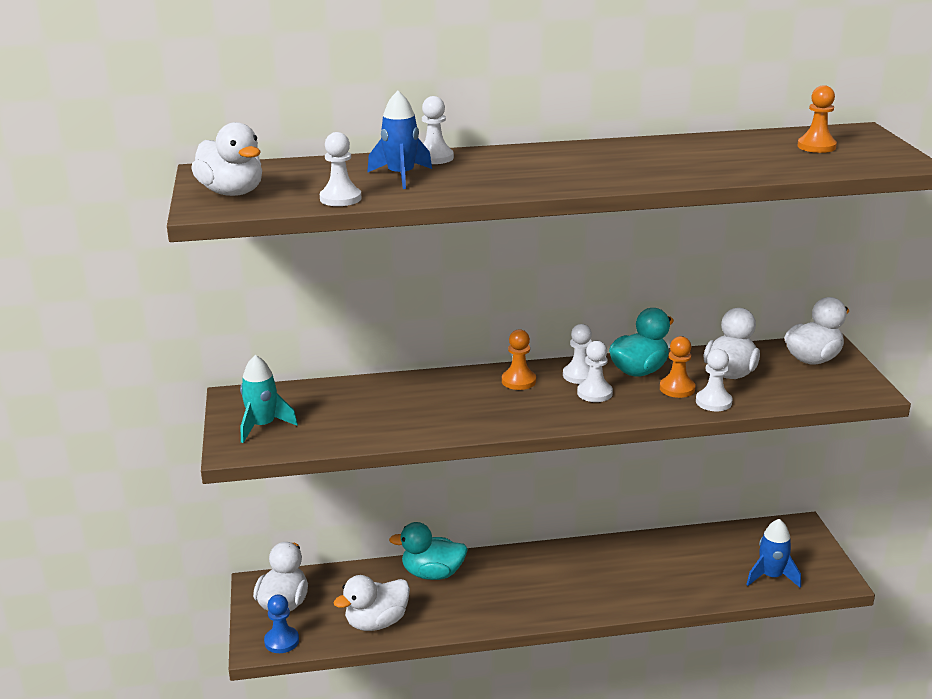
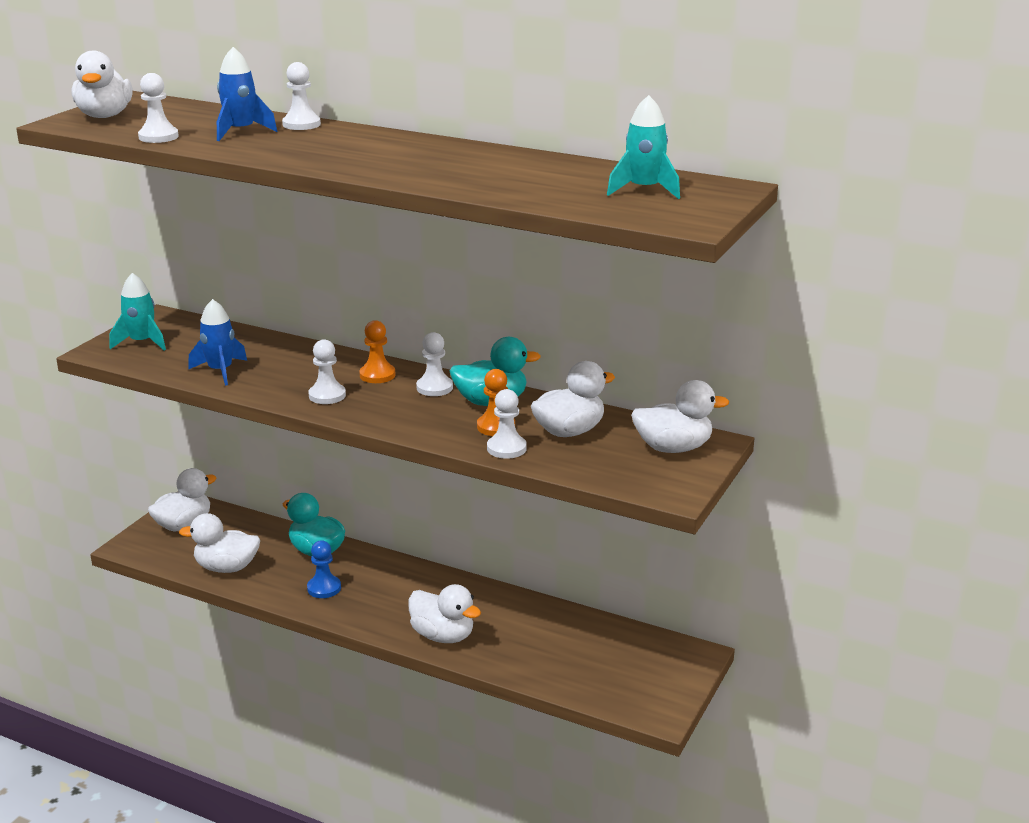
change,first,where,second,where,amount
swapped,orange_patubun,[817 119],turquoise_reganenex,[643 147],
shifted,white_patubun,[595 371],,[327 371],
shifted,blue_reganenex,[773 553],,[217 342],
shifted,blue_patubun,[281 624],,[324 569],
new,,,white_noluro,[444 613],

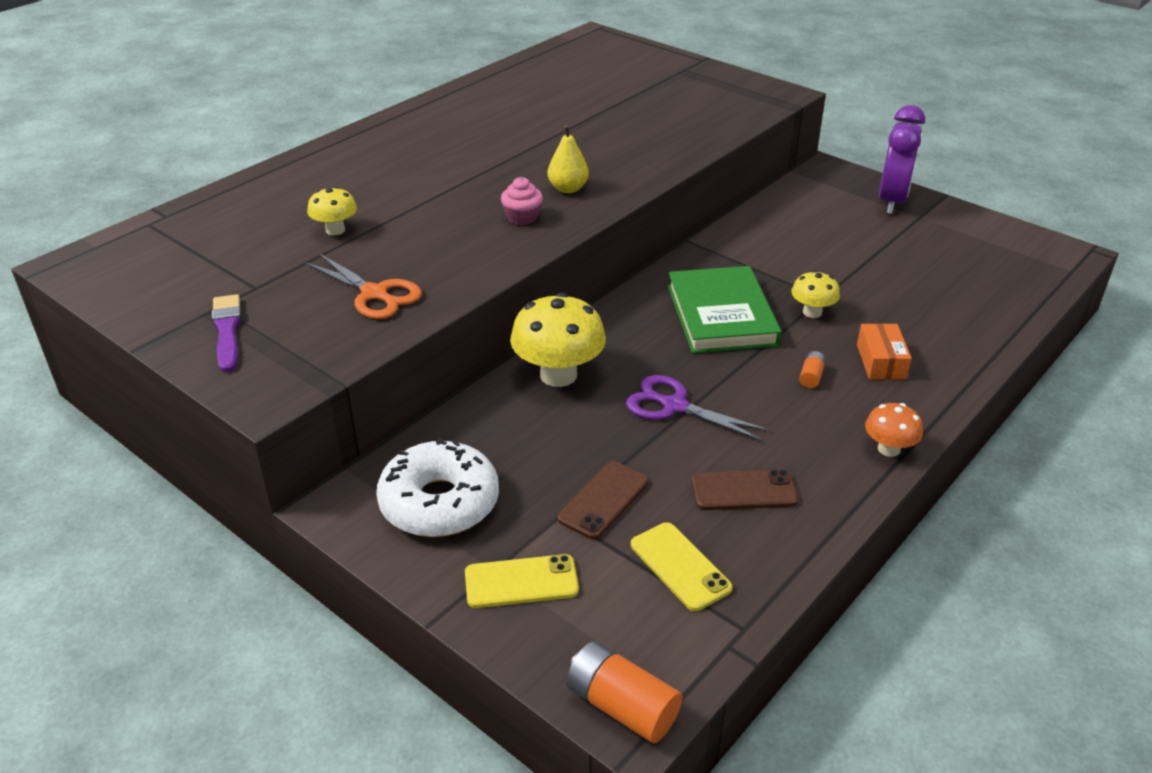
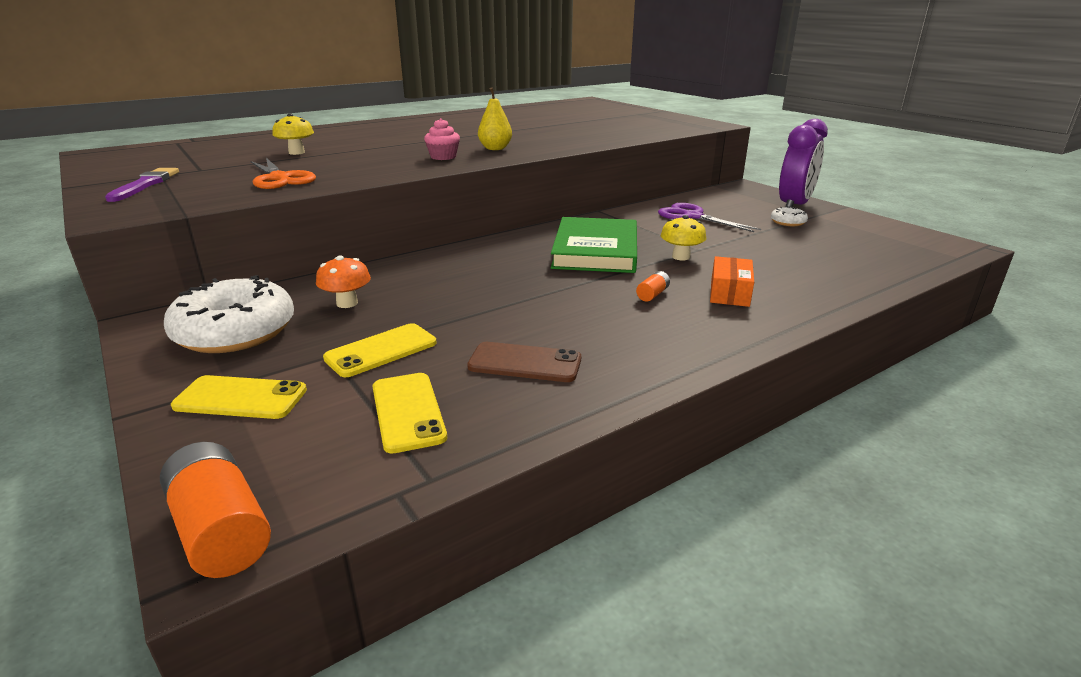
change,first,where,second,where,amount
gone,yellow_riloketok,[558 340],,,
shifted,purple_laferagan,[698 408],,[709 217],
shifted,orange_riloketok,[894 430],,[343 282],
repainted,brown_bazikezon,[603 500],yellow_bazikezon,[380 350],
new,,,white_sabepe,[789 216],

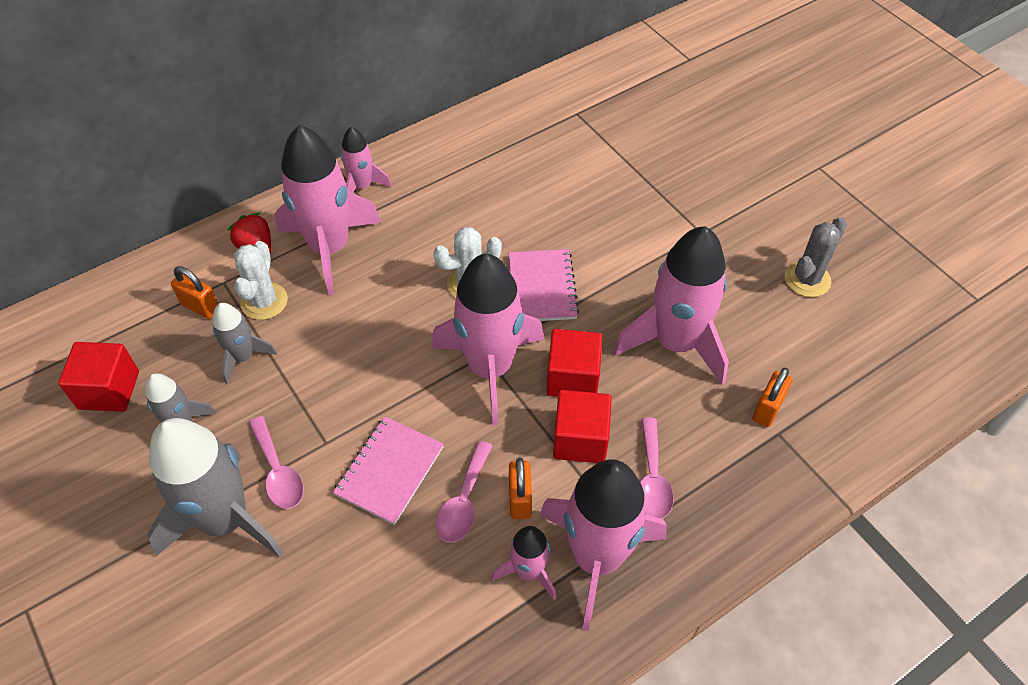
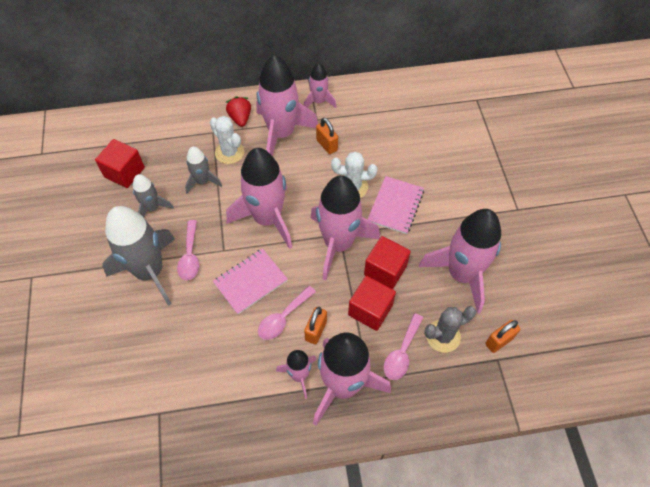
change,first,where,second,where,amount
shifted,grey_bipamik,[816 257],,[450 329],
rotated,white_bipamik,[261 280],,[227 140],75 degrees counterclockwise
shifted,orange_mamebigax,[194 292],,[327 136],
new,,,pink_reganenex,[259 198],

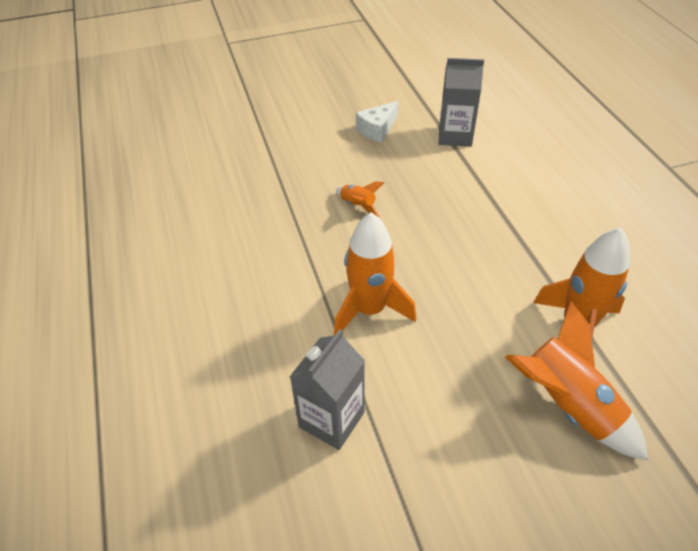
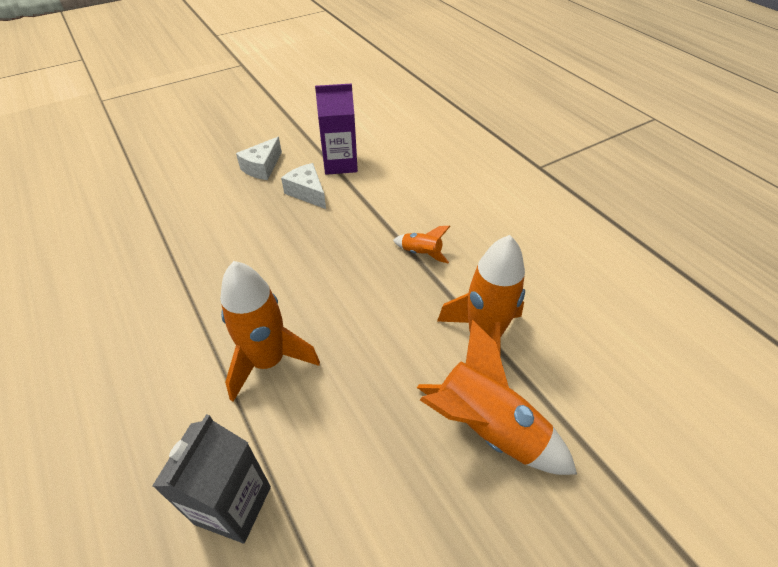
change,first,where,second,where,amount
repainted,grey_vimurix,[461 102],purple_vimurix,[336 129],
shifted,orange_reganenex,[360 199],,[421 244],
new,,,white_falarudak,[303 186],

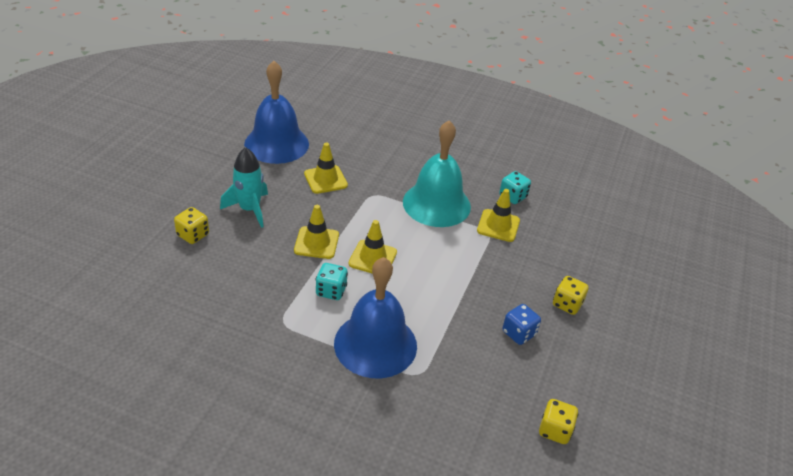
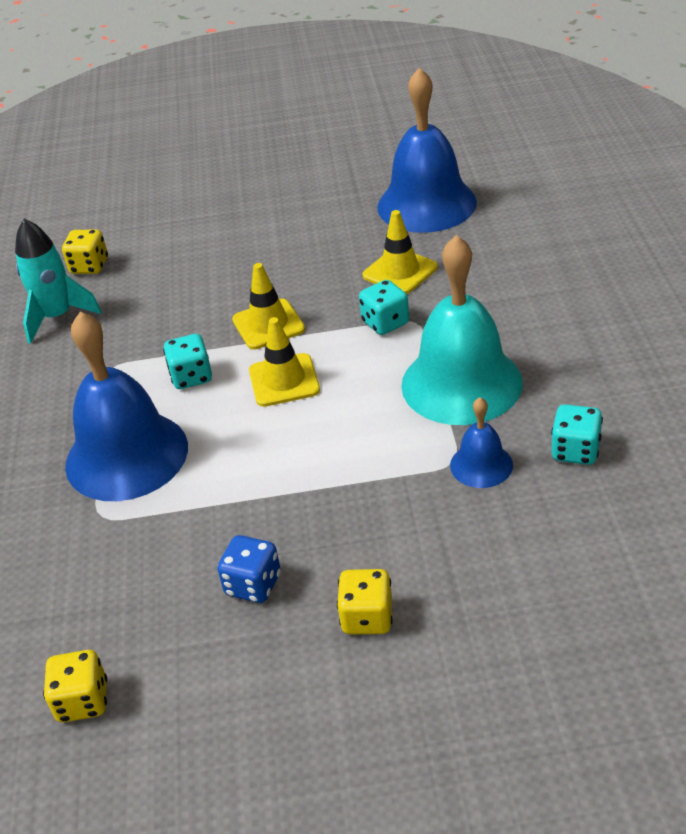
change,first,where,second,where,amount
shifted,turquoise_reganenex,[244 187],,[58 281],
swapped,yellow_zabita,[498 215],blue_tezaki,[481 442],
shifted,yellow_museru,[191 225],,[85 252],
new,,,turquoise_museru,[384 307],

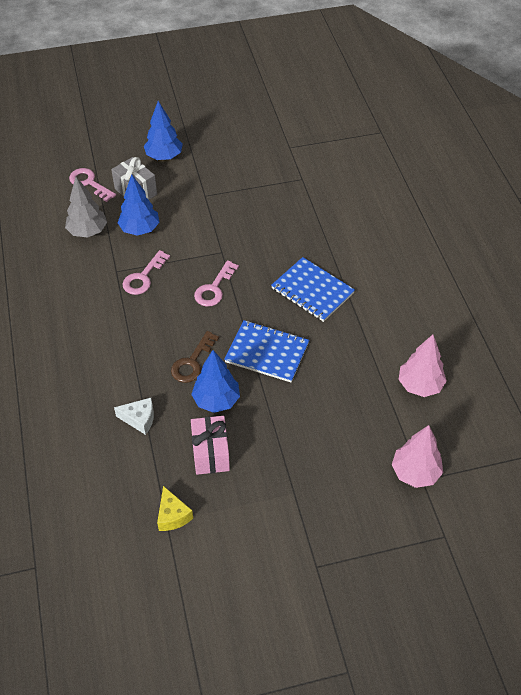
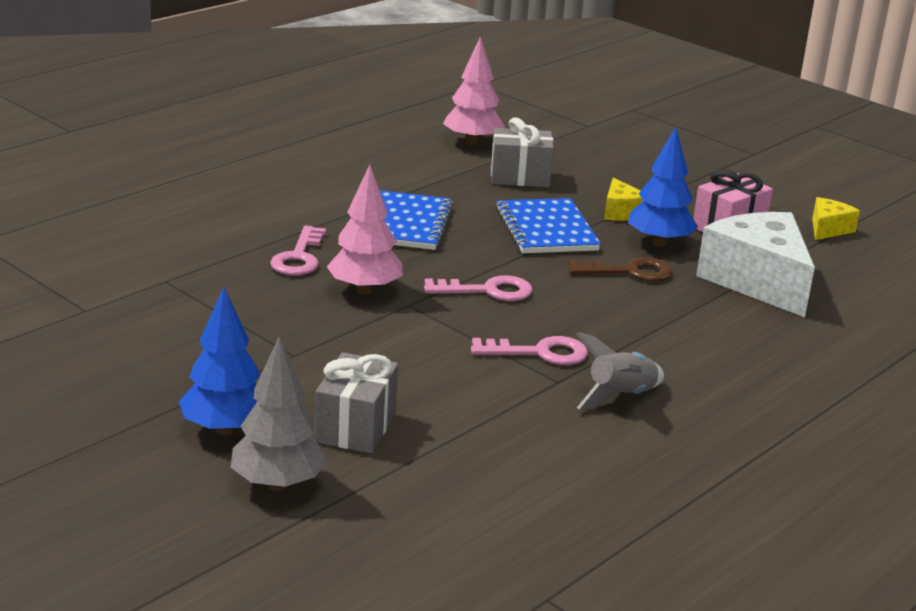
change,first,where,second,where,amount
shifted,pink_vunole,[92 185],,[298 250],
gone,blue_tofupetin,[139 205],,,
shifted,grey_tofupetin,[86 207],,[279 414],
scaled,white_falarudak,[134 416],,[755 264],x2.14
shifted,pink_tofupetin,[417 456],,[365 230],
new,,,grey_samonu,[522 152],
new,,,yellow_falarudak,[623 199],
new,,,grey_reganenex,[620 370],

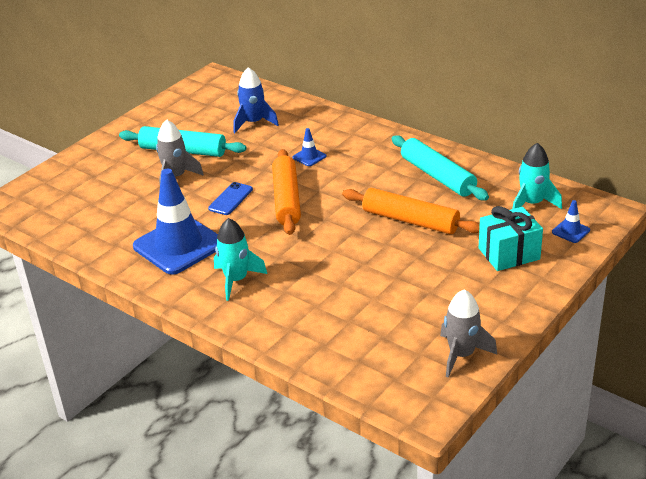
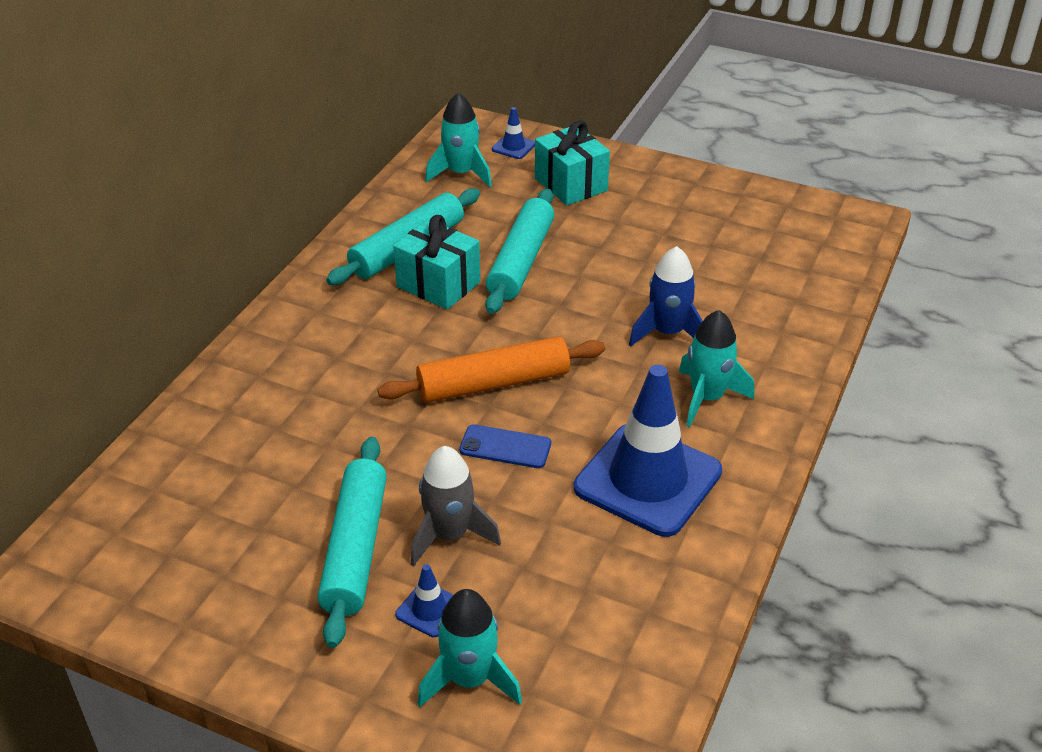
change,first,where,second,where,amount
shifted,blue_reganenex,[256 100],,[666 296],
shifted,blue_zabita,[309 147],,[424 600],
repainted,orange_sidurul,[411 211],turquoise_sidurul,[519 251],
gone,grey_reganenex,[468 333],,,
new,,,turquoise_samonu,[436 262],
new,,,turquoise_reganenex,[470 648],

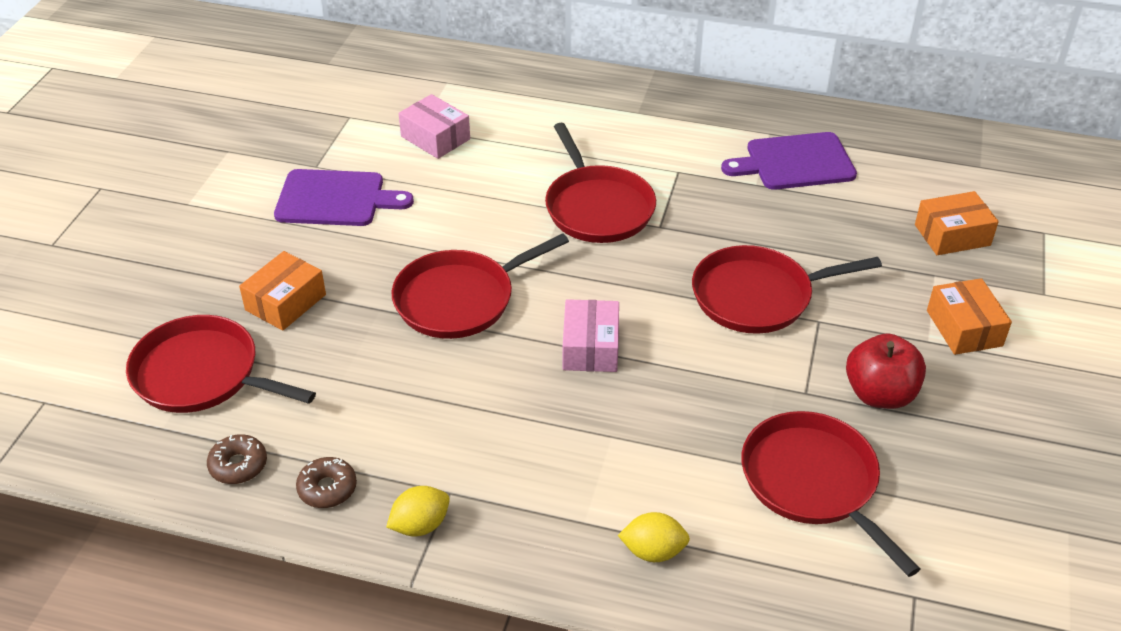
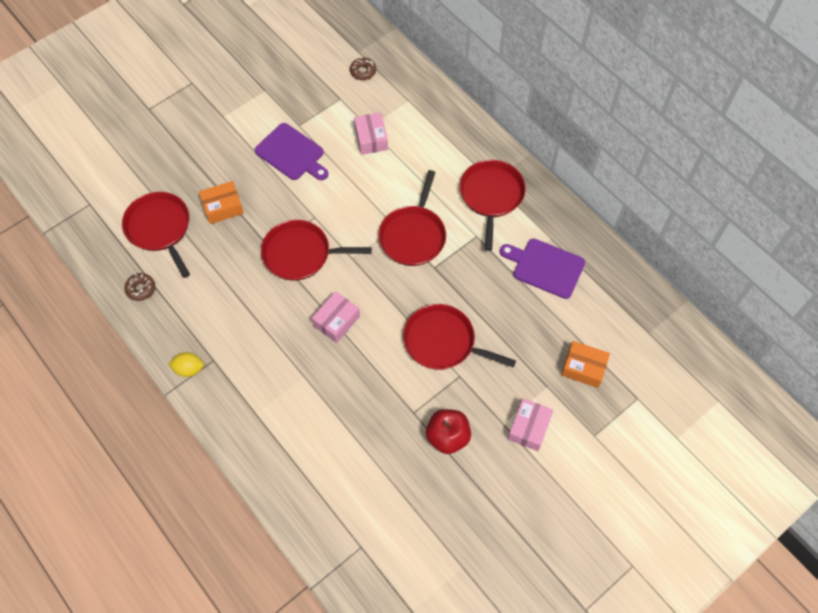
change,first,where,second,where,amount
repainted,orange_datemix,[969 316],pink_datemix,[531 424],
shifted,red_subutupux,[830 494],,[493 205],
shifted,brown_sabepe,[326 482],,[363 68],
gone,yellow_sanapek,[654 537],,,

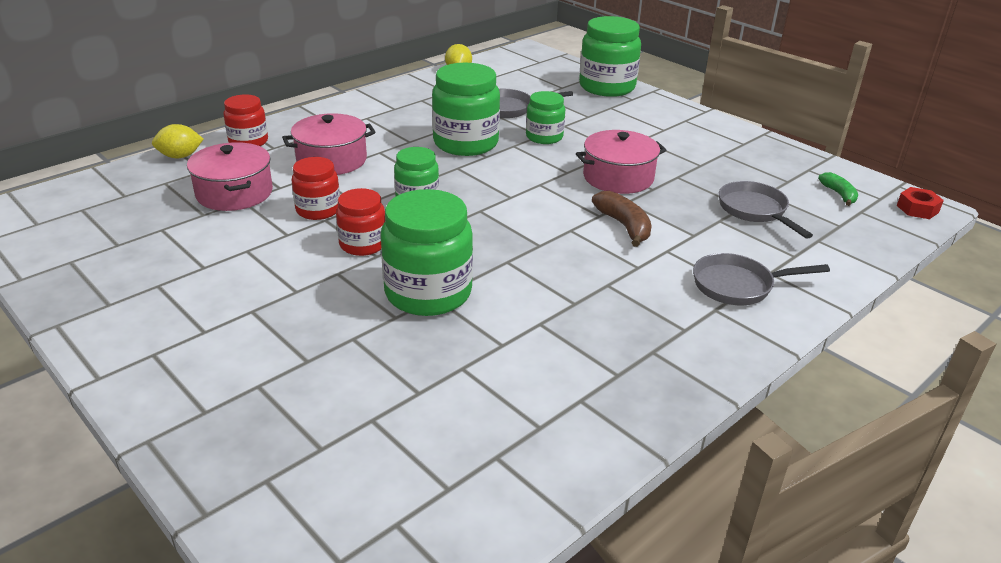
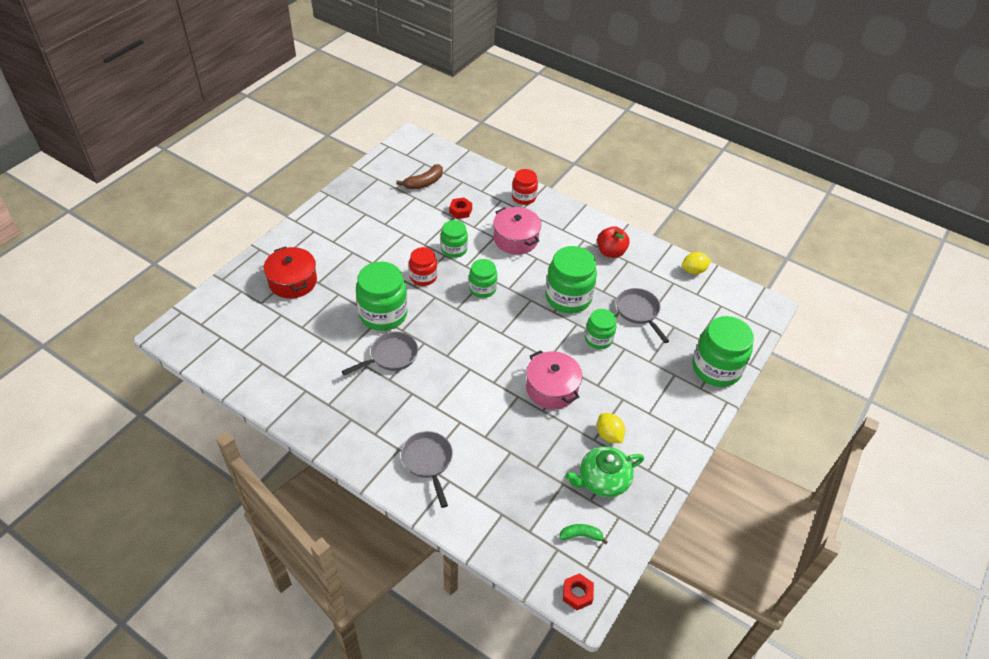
change,first,where,second,where,amount
shifted,yellow_sanapek,[178 141],,[611 428],
swapped,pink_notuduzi,[230 176],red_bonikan,[460 208],
repainted,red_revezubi,[315 188],green_revezubi,[454 239],
rotated,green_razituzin,[838 189],,[583 534],150 degrees counterclockwise
shifted,grey_subutupux,[766 210],,[380 353],
shifted,brown_razituzin,[622 219],,[419 177],
new,,,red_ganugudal,[613 242],
new,,,red_notuduzi,[290 272],
new,,,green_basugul,[604 471],

